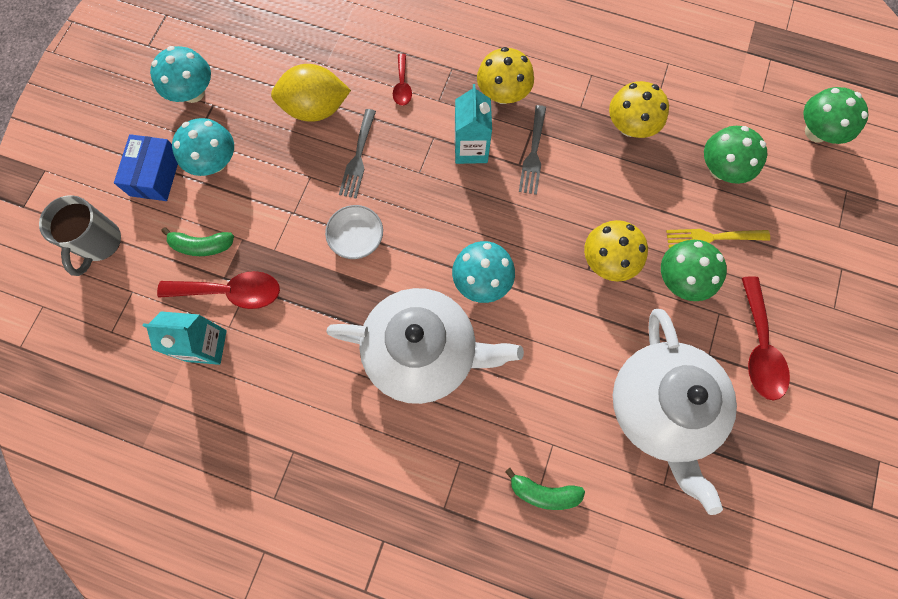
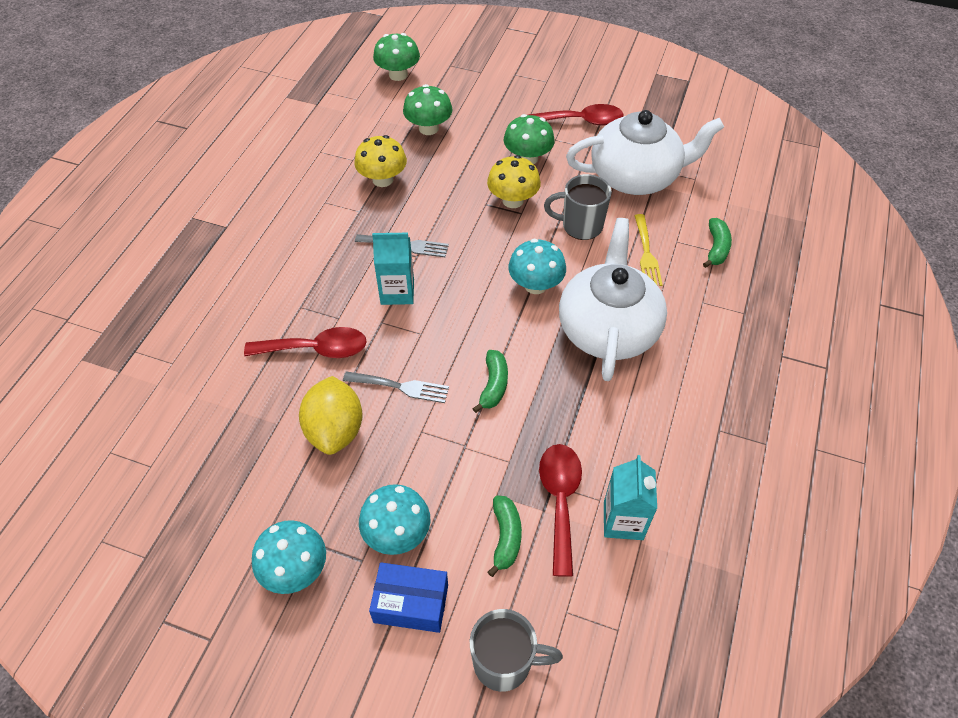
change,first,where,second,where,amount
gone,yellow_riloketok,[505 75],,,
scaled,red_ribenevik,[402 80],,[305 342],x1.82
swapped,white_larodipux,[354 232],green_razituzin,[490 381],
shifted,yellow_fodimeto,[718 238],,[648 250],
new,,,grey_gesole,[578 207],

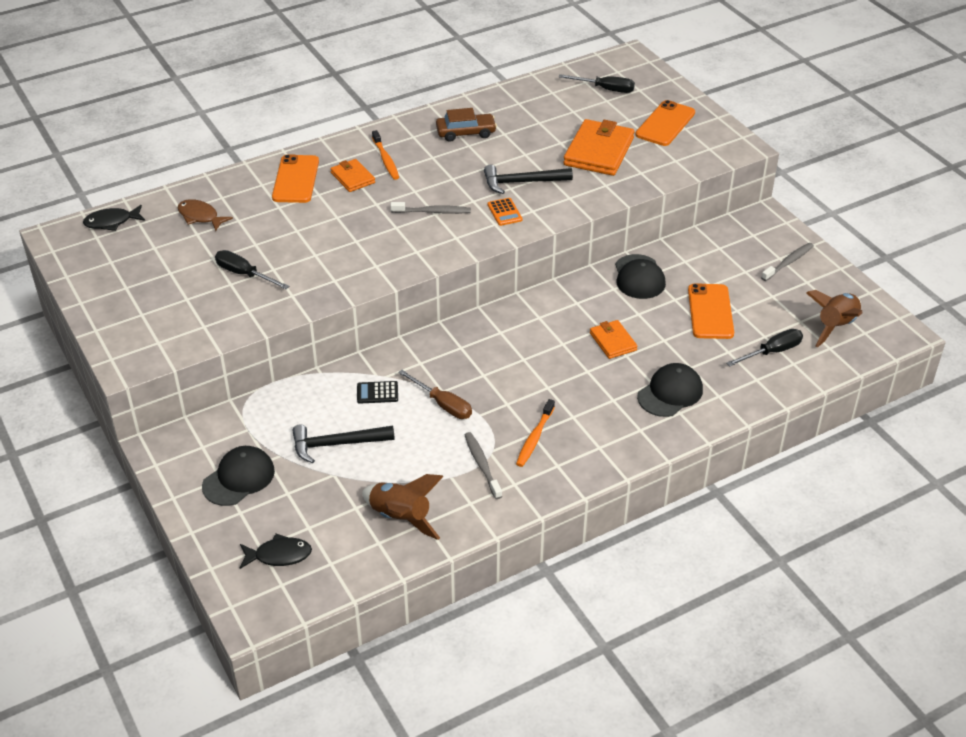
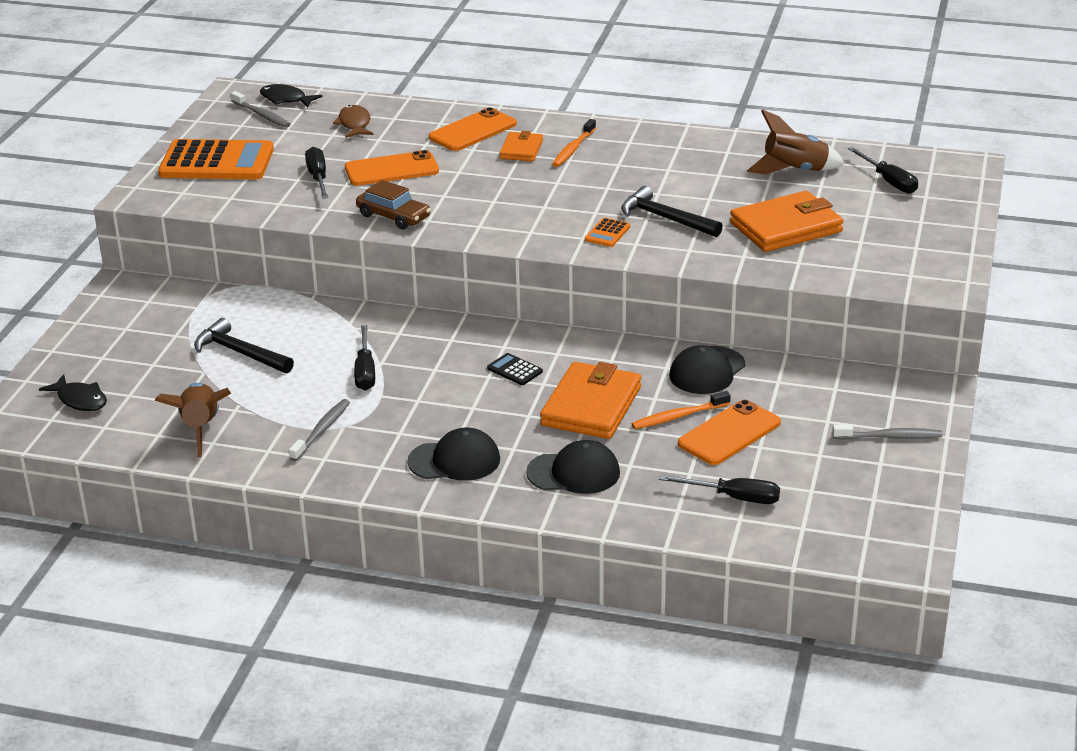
change,first,where,second,where,amount
shifted,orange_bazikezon,[665 123],,[392 168],
shifted,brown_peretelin,[466 125],,[393 204],
shifted,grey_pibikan,[430 208],,[260 109],
shifted,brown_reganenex,[834 319],,[795 142],
scaled,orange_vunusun,[614 339],,[590 400],x1.82
repainted,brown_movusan,[435 394],black_movusan,[364 358],
shifted,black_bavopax,[377 392],,[515 369],
shifted,orange_pibikan,[535 433],,[681 410],
shifted,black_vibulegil,[238 476],,[453 454],
new,,,orange_bavopax,[216 159],

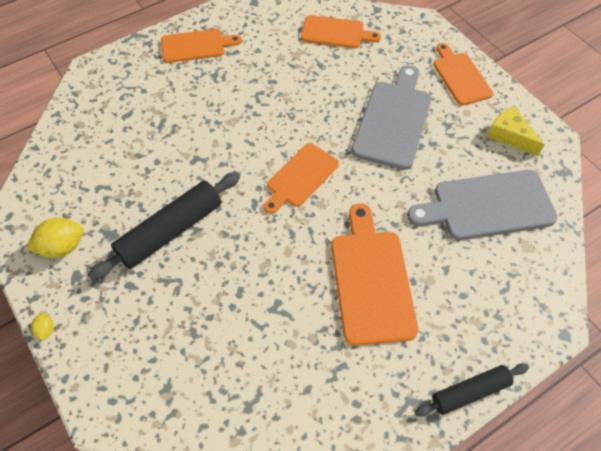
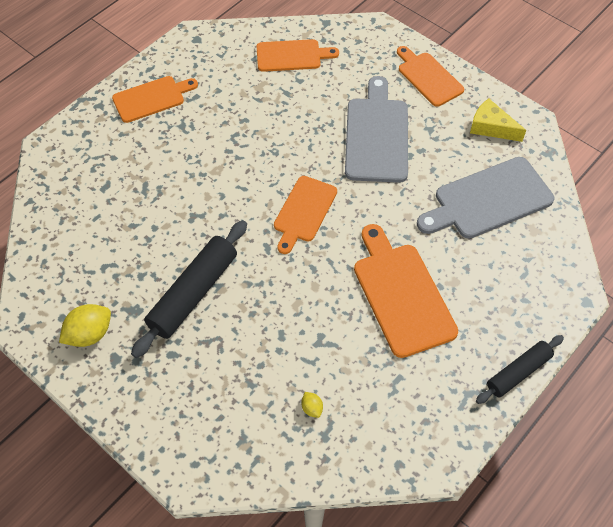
change,first,where,second,where,amount
shifted,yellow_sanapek,[42 326],,[312 405],

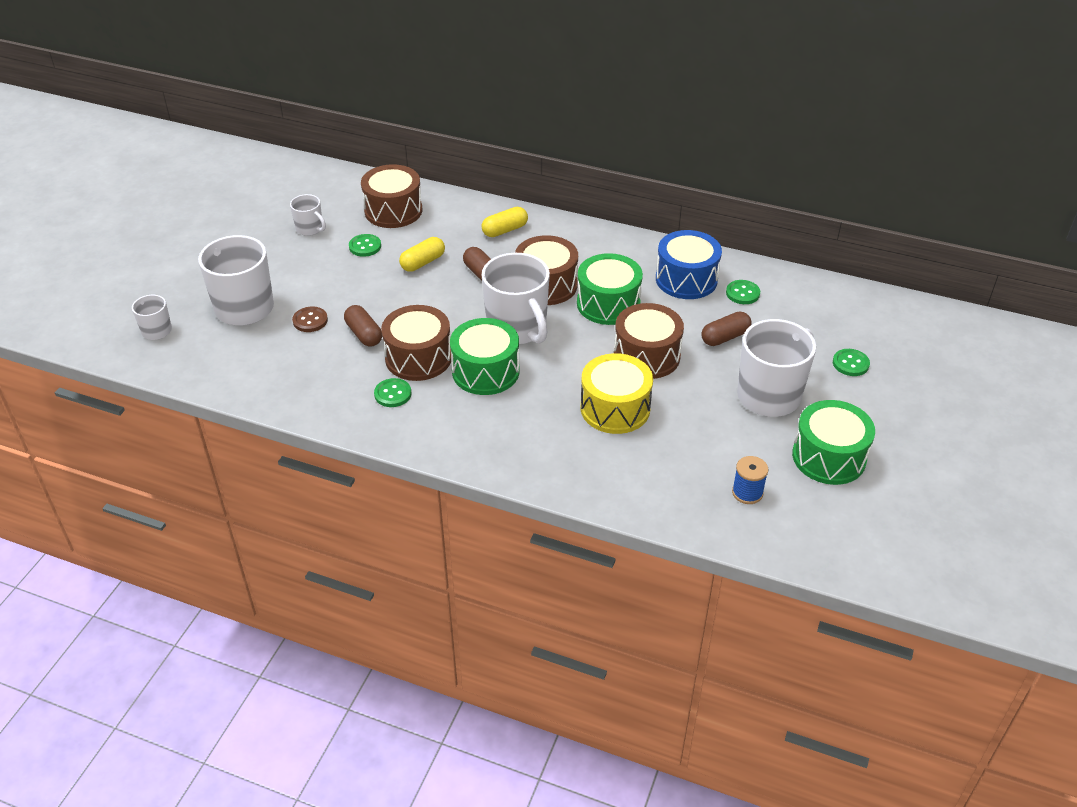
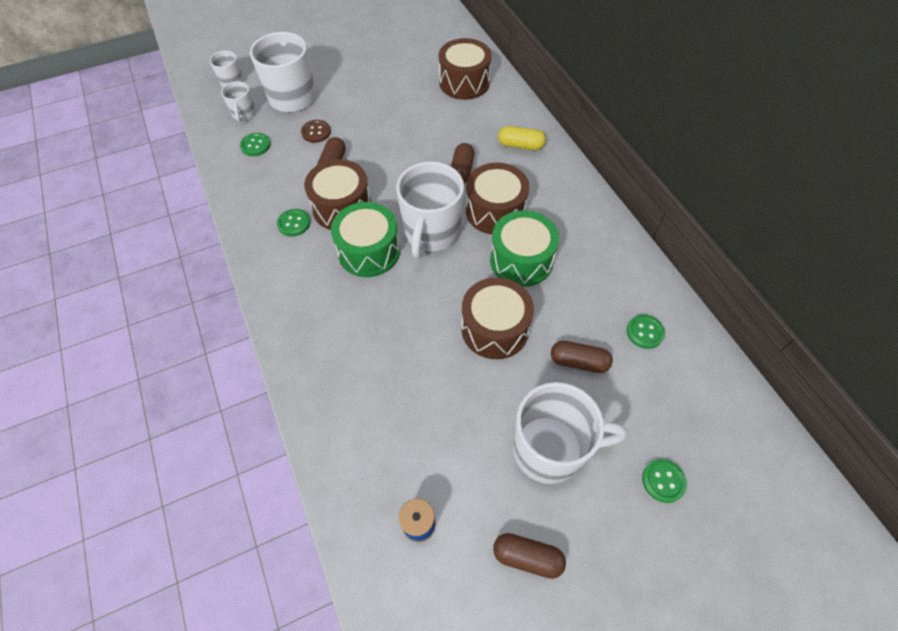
change,first,where,second,where,amount
shifted,white_gesole,[308 215],,[238 101],
gone,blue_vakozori,[689 264],,,
shifted,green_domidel,[365 245],,[255 144],
gone,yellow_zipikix,[422 254],,,
gone,yellow_vakozori,[617 393],,,
swapped,green_vakozori,[833 442],brown_zipikix,[529 556],

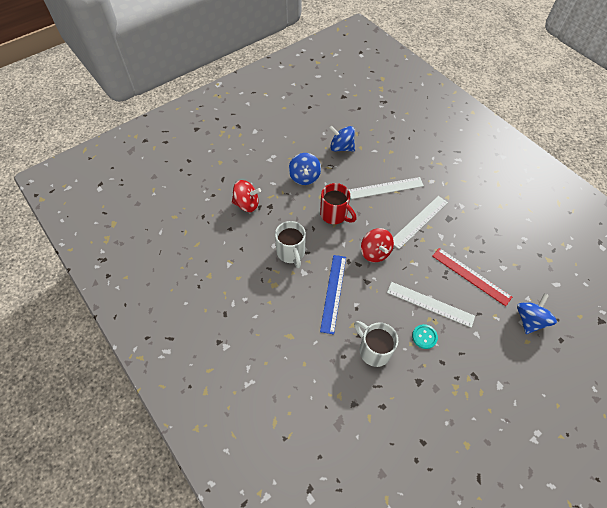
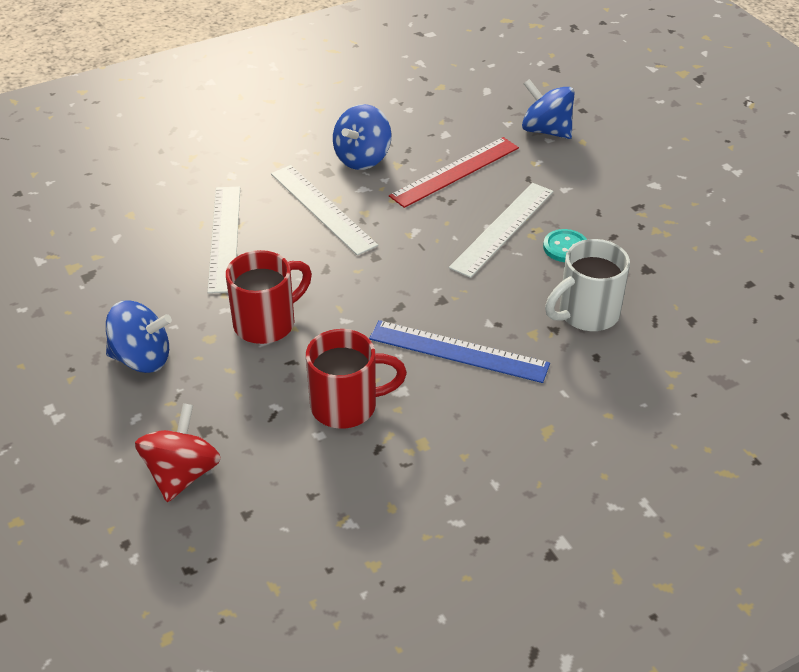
change,first,where,second,where,amount
shifted,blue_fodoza,[342 138],,[362 137],
repainted,white_gesole,[290 244],red_gesole,[356 379],
gone,red_fodoza,[377 245],,,

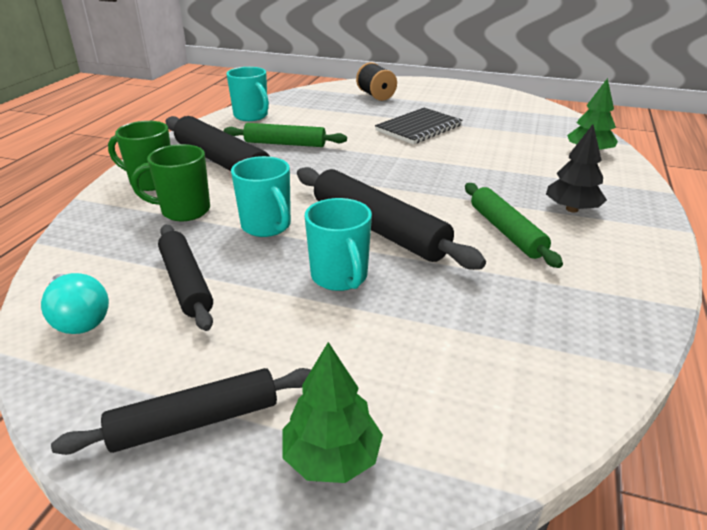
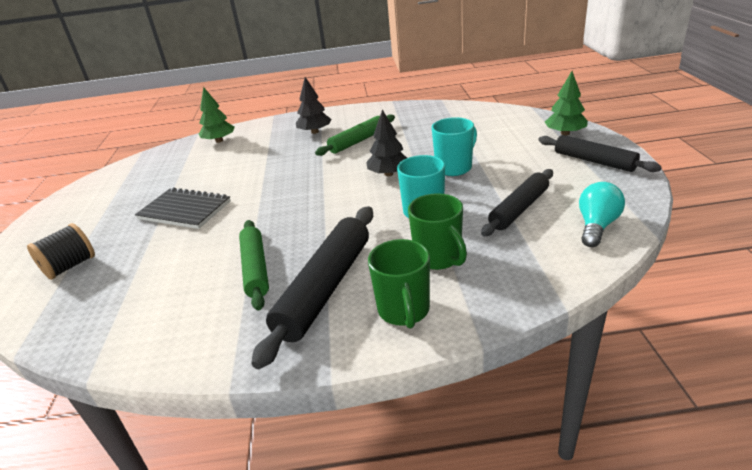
change,first,where,second,where,amount
gone,turquoise_gesole,[248 94],,,
swapped,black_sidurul,[391 218],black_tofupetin,[386 143],

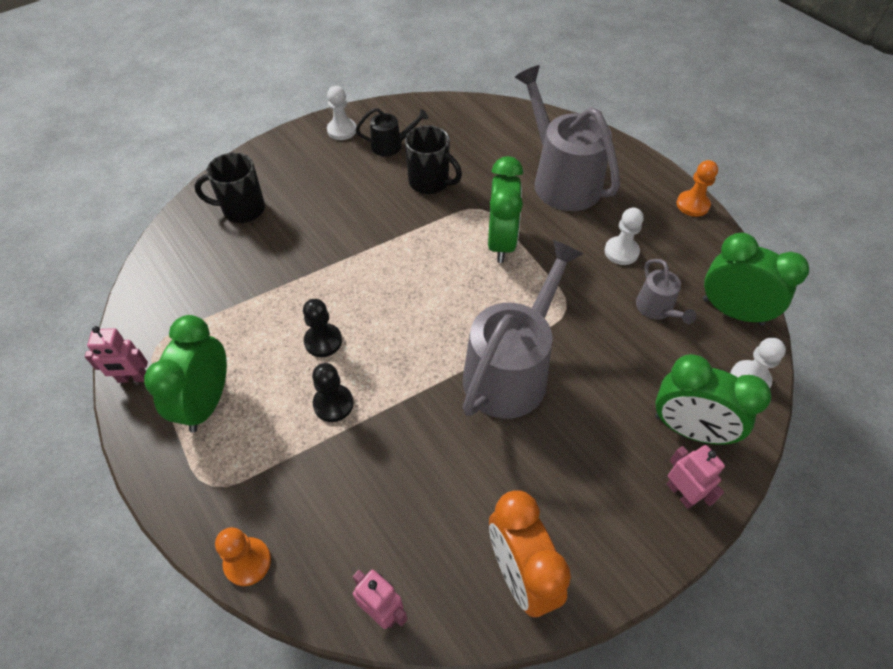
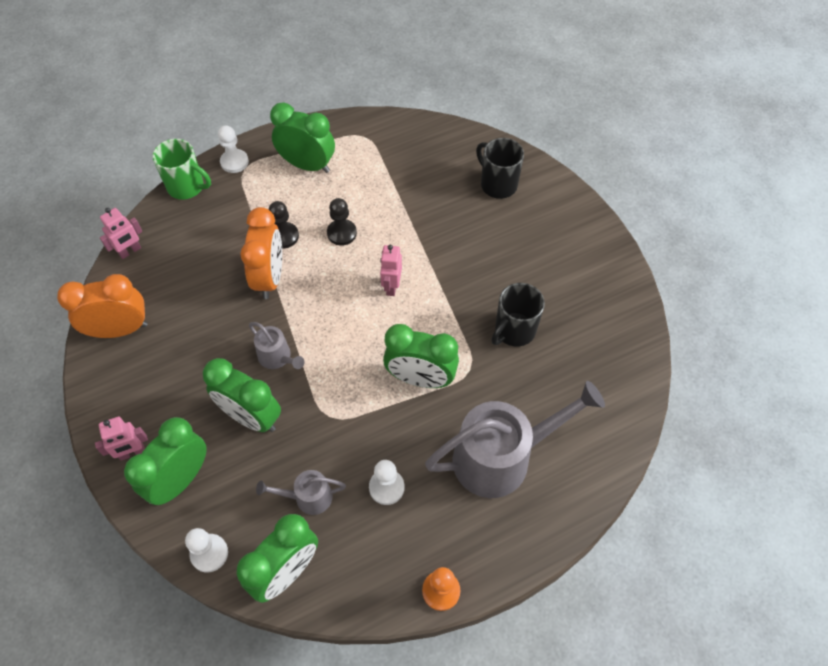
change,first,where,second,where,amount
shifted,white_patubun,[341 113],,[233 149],
gone,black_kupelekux,[392 132],,,
rotated,black_gesole,[230 188],,[500 168],45 degrees counterclockwise
scaled,grey_kupelekux,[523 329],,[276 345],x0.47
shifted,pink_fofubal,[116 354],,[391 270],
swapped,orange_patubun,[243 556],green_gesole,[182 169],
new,,,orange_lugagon,[261 253],
new,,,green_lugagon,[242 395],

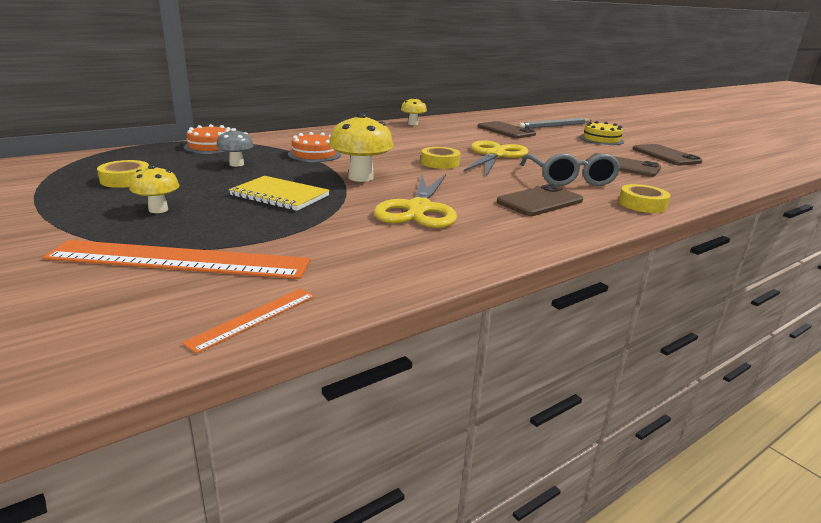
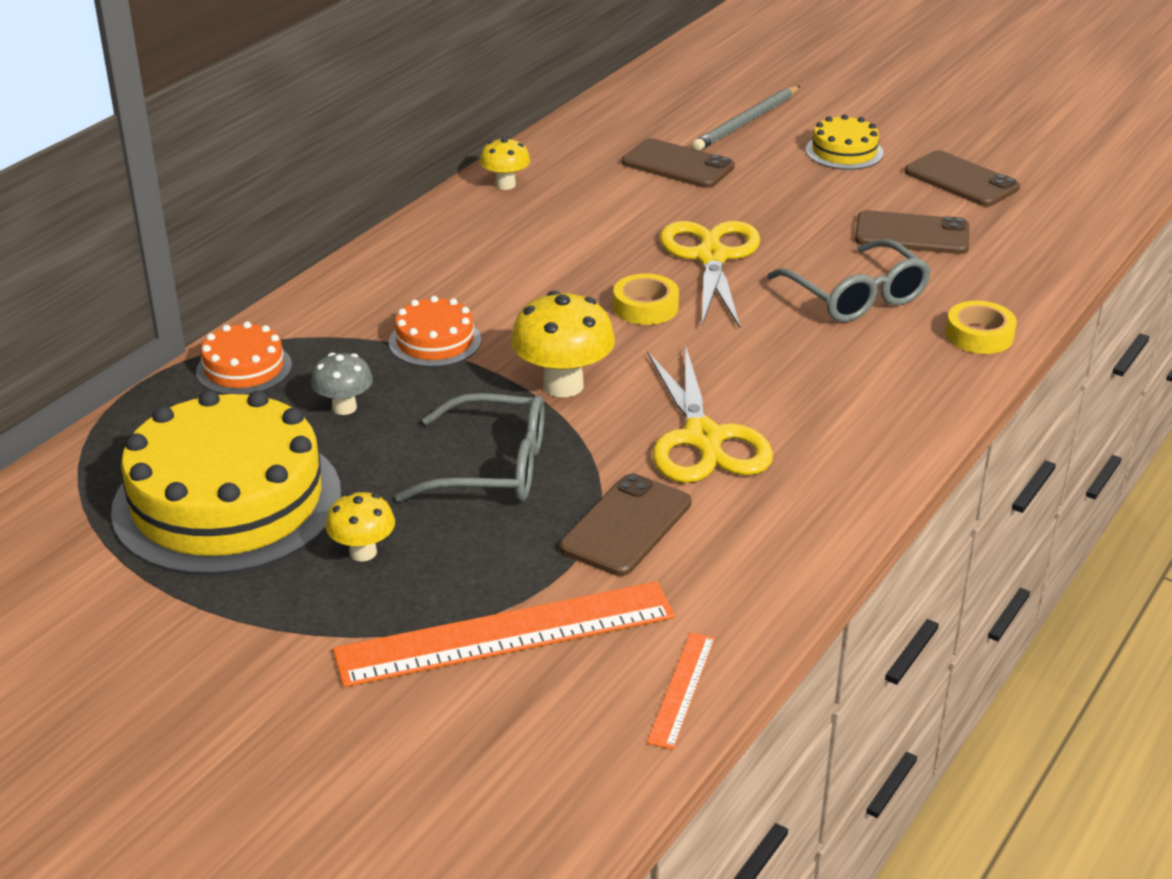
change,first,where,second,where,amount
swapped,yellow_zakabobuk,[123 174],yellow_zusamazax,[226 482],
swapped,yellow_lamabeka,[279 193],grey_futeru,[469 447],
shifted,brown_bazikezon,[540 200],,[625 525],

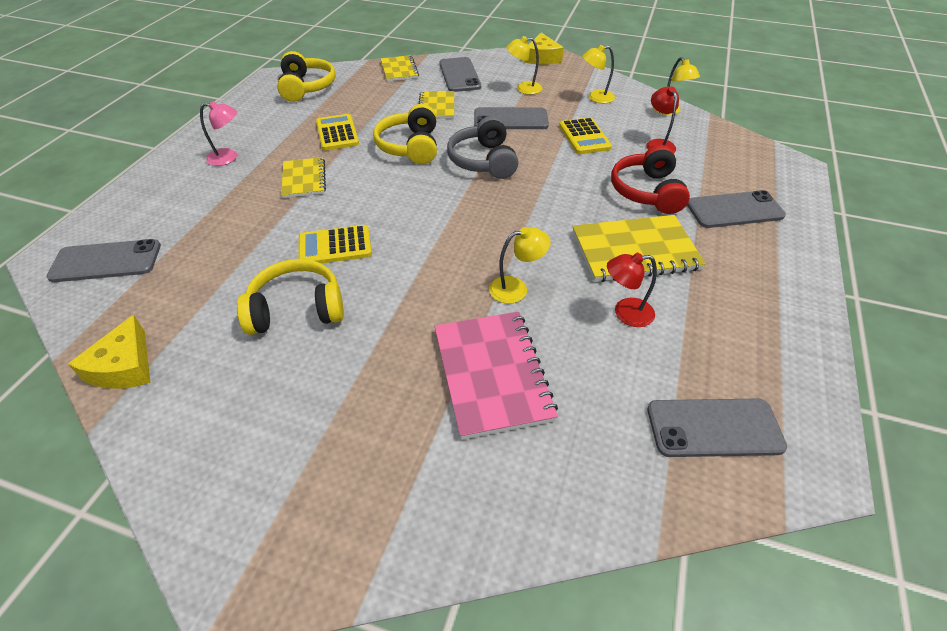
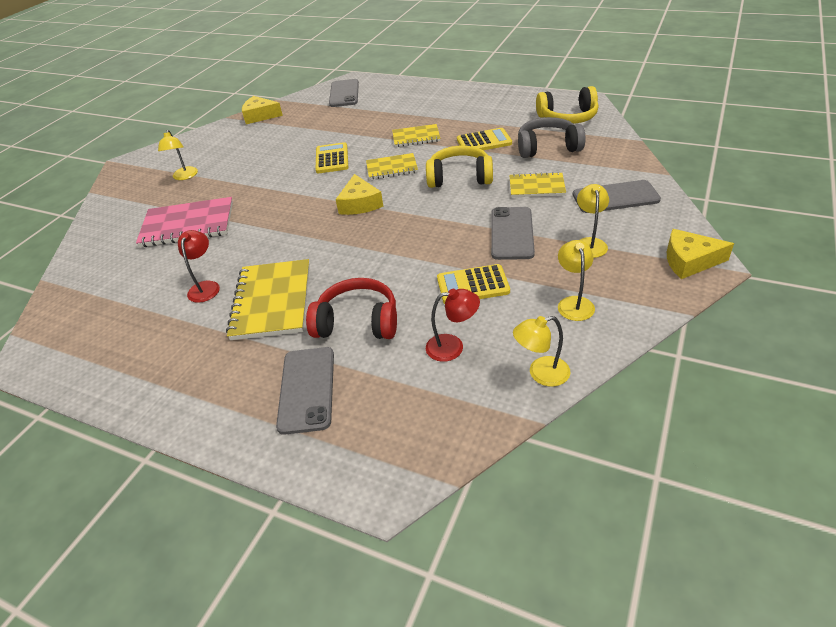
change,first,where,second,where,amount
shifted,yellow_lamabeka,[400 68],,[392 166],
gone,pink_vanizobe,[218 133],,,
shifted,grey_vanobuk,[483 147],,[552 137],
shifted,yellow_vanizobe,[520 265],,[178 155],
gone,yellow_vanobuk,[290 297],,,
gone,grey_bazikezon,[717 428],,,
new,,,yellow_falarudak,[359 194],

